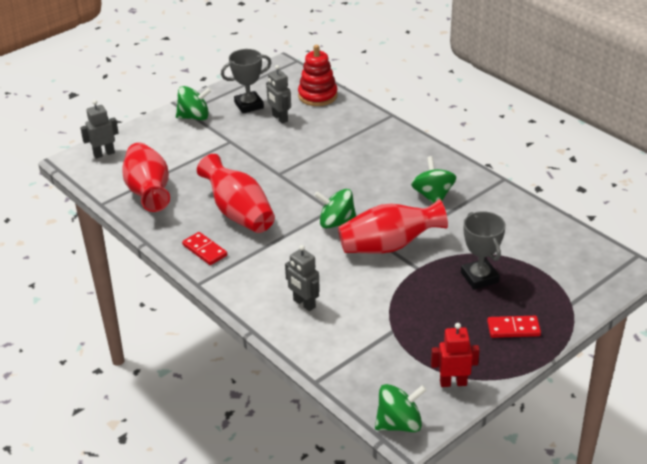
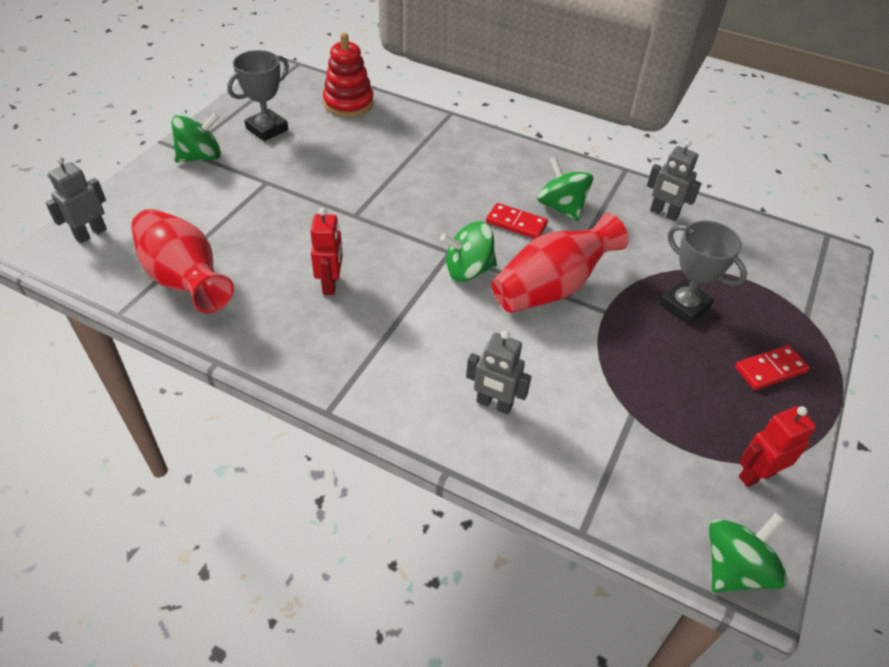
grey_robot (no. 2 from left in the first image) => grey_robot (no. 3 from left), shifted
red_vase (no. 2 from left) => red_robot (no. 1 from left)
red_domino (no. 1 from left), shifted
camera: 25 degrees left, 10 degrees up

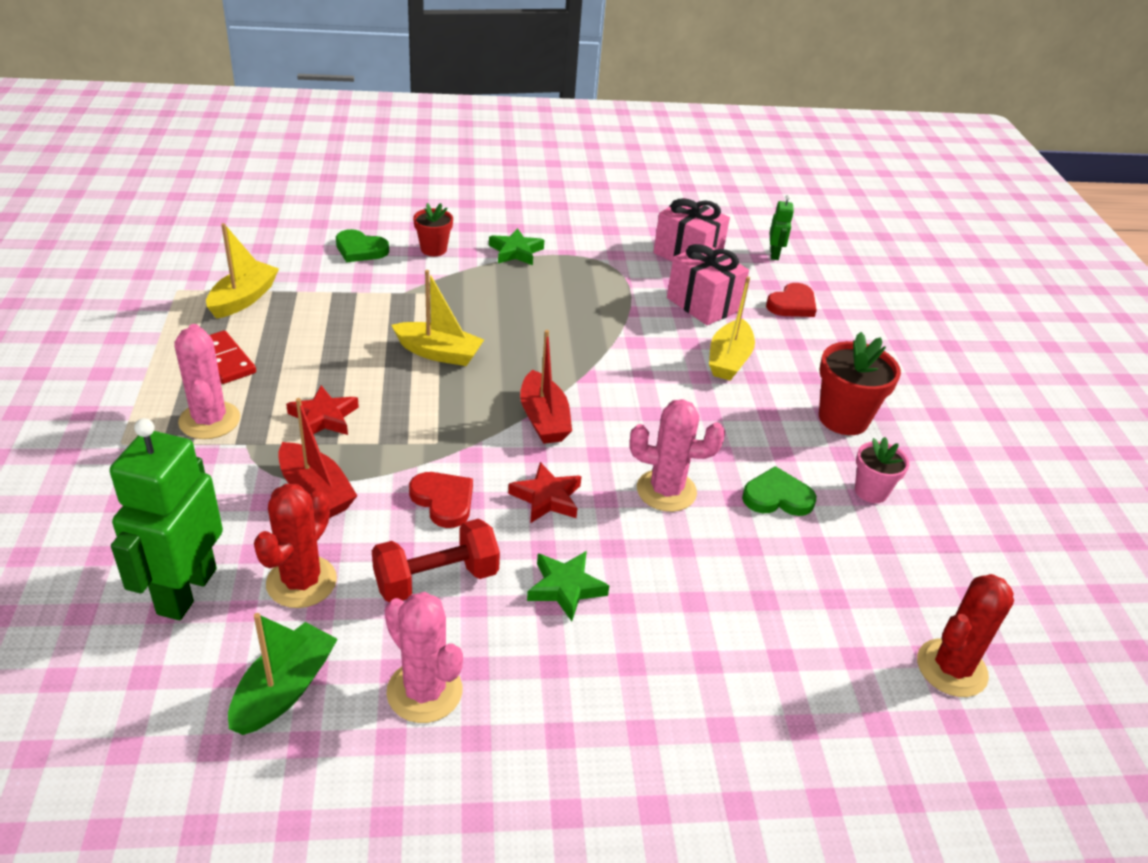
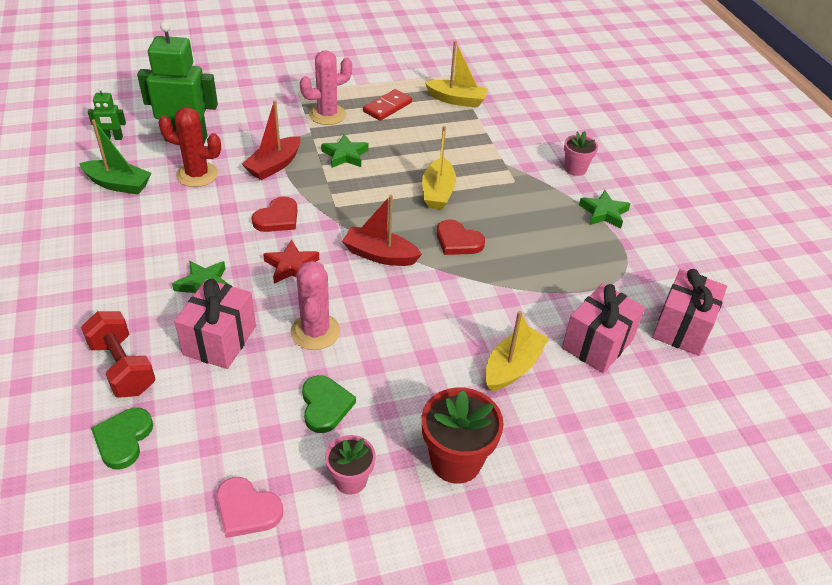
green_robot (no. 2 from left in the first image) => green_robot (no. 1 from left), shifted
red_flower_pot (no. 1 from left) => pink_flower_pot (no. 2 from left)
green_heart (no. 1 from left), shifted
yellow_boat (no. 3 from left), 120 degrees clockwise
red_heart (no. 2 from left), shifted
red_boat (no. 2 from left), 45 degrees clockwise
red_star (no. 1 from left) => green_star (no. 2 from left)
red_dumbbell, shifted
red_cactus (no. 2 from left) => nothing
pink_cactus (no. 2 from left) => nothing
nothing => pink_gift (no. 1 from left)
nothing => pink_heart
camera: 80 degrees right, 5 degrees up

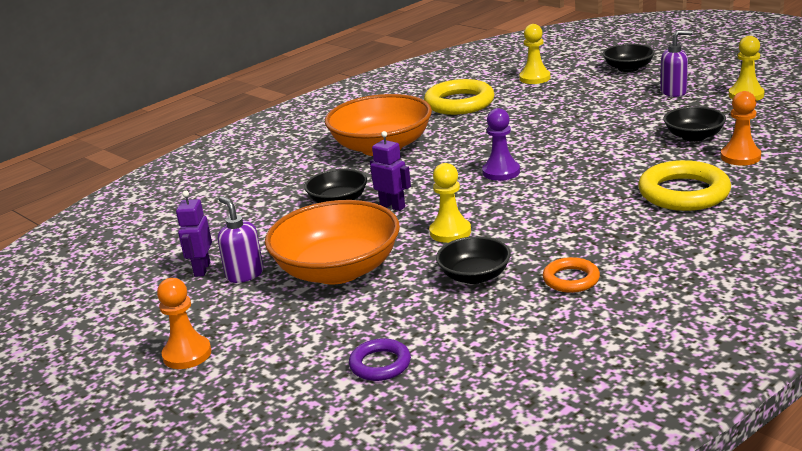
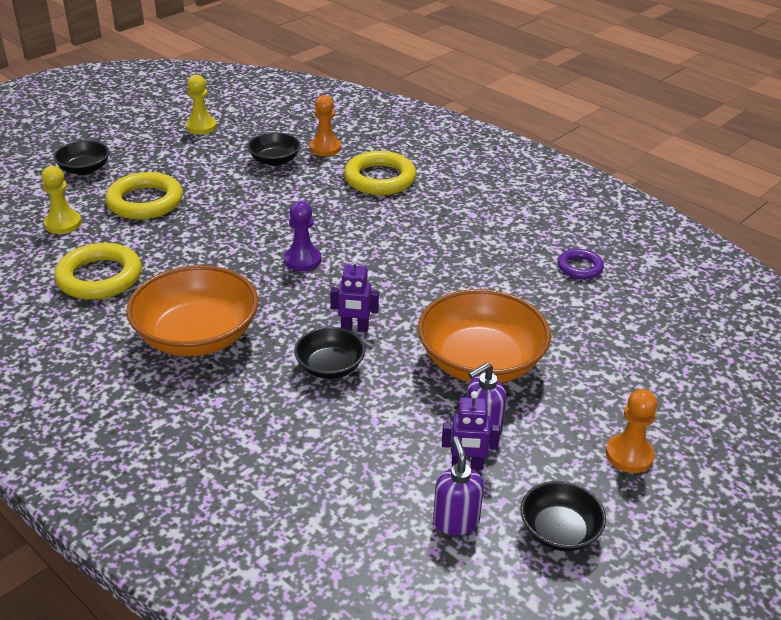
purple_soap_dispenser (no. 2 from left in the first image) => purple_soap_dispenser (no. 1 from left), shifted
purple_robot (no. 2 from left in the first image) => purple_robot (no. 1 from left), 120 degrees counterclockwise
yellow_pawn (no. 1 from left) => nothing
black_bowl (no. 2 from left in the first image) => black_bowl (no. 4 from left), shifted
orange_ring => nothing
purple_ring, shifted
nothing => yellow_ring (no. 2 from left)
camera: 95 degrees left, 10 degrees up

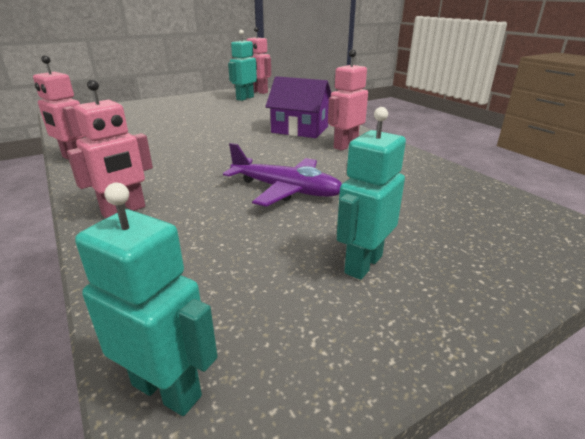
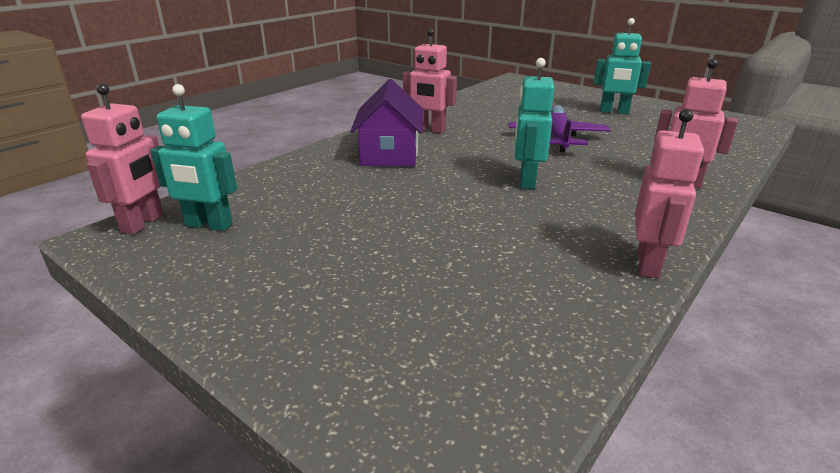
turquoise_robot (no. 1 from left in the first image) => turquoise_robot (no. 2 from left), shifted
camera: 110 degrees left, 0 degrees up

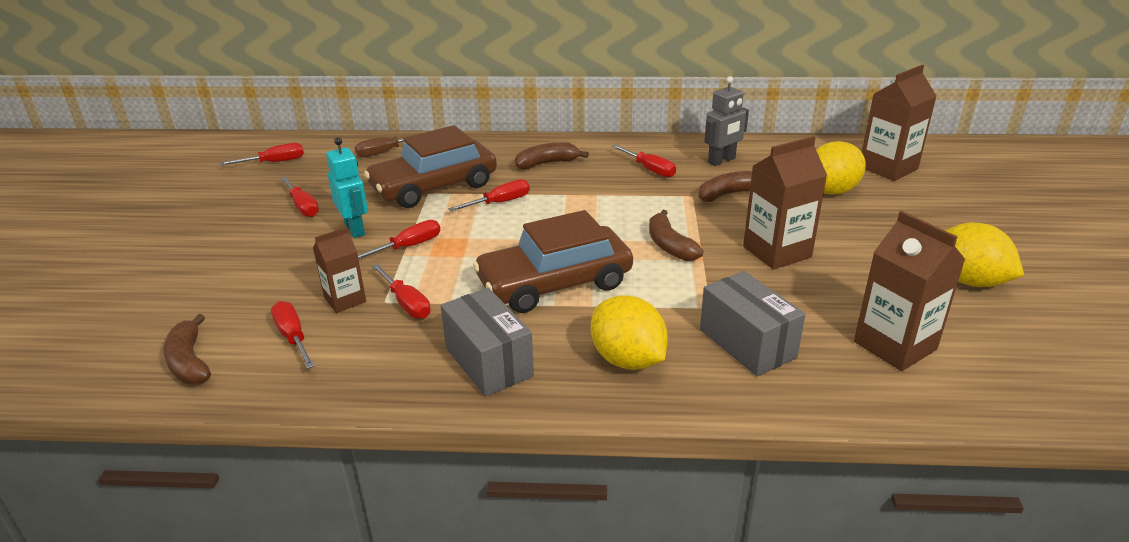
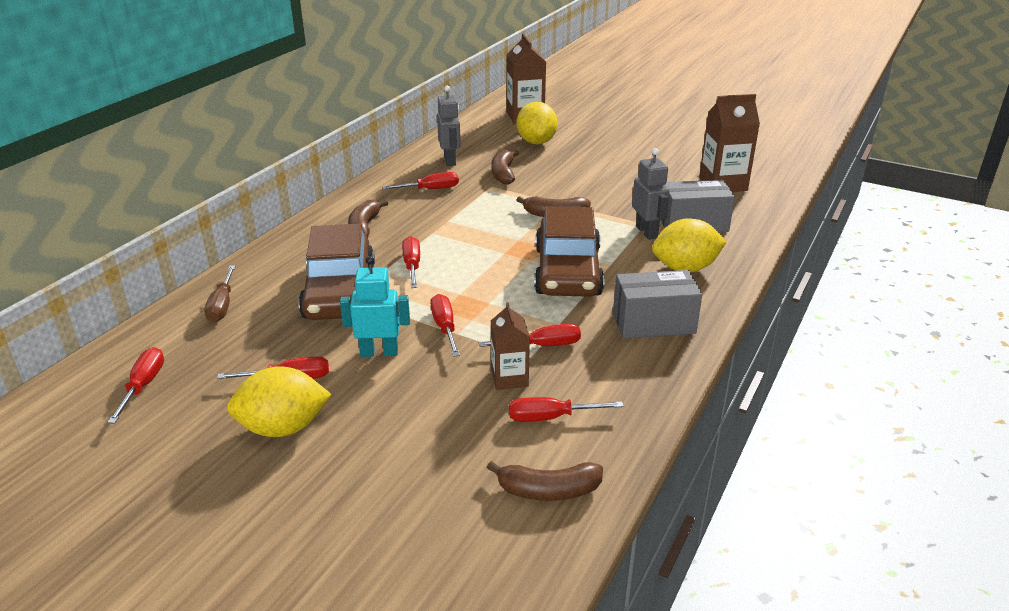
brown_carton (no. 2 from left) => nothing
yellow_lemon (no. 3 from left in the first image) => yellow_lemon (no. 1 from left), shifted
nothing => grey_robot (no. 2 from left)
camera: 65 degrees left, 0 degrees up

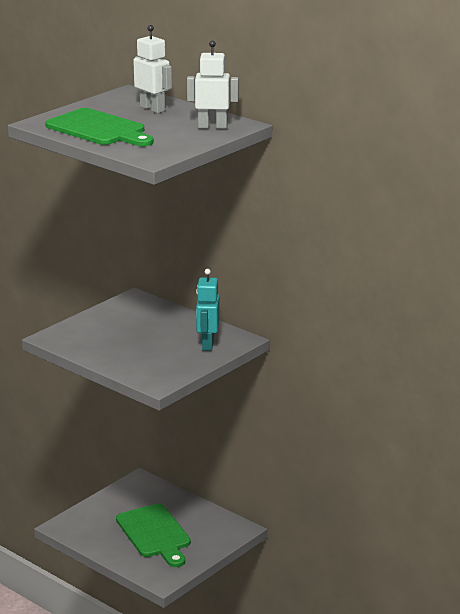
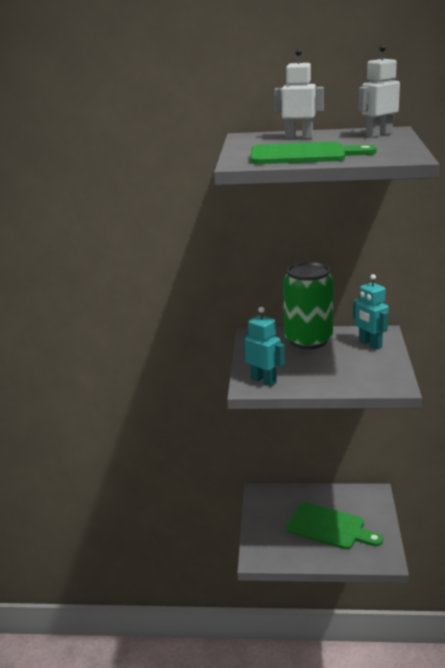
nothing => green_can
nothing => turquoise_robot (no. 1 from left)
camera: 35 degrees left, 0 degrees up

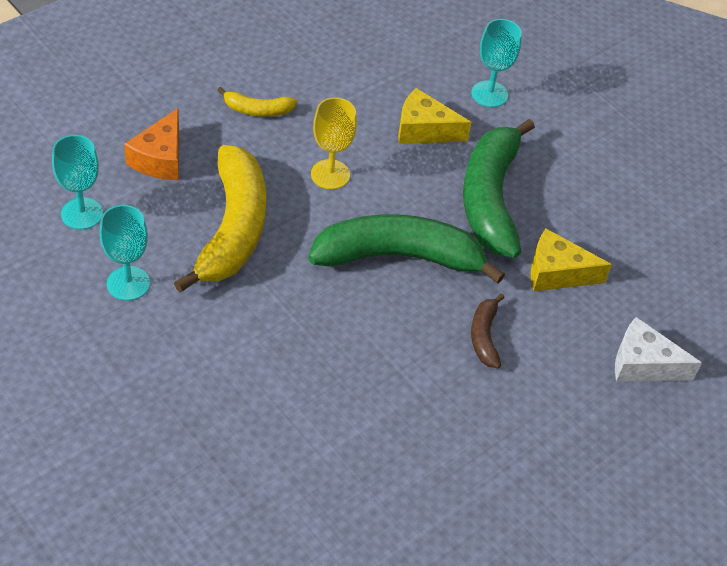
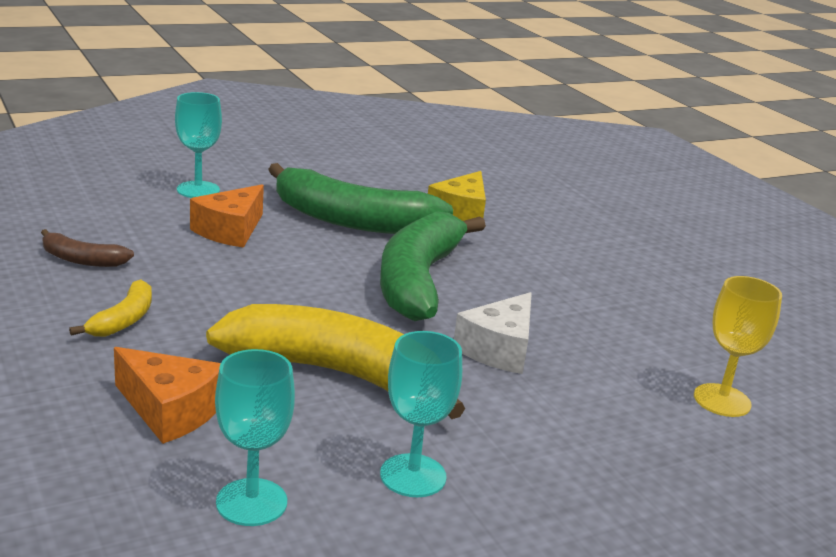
yellow_cheese (no. 1 from left) => orange_cheese (no. 2 from left)
yellow_goblet, shifted
brown_banana, shifted
white_cheese, shifted
camera: 75 degrees left, 25 degrees down

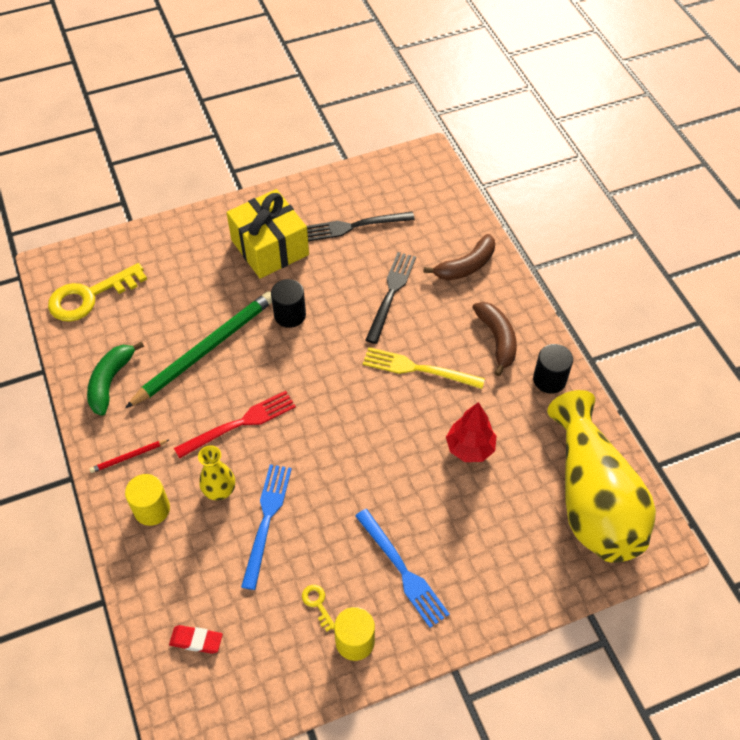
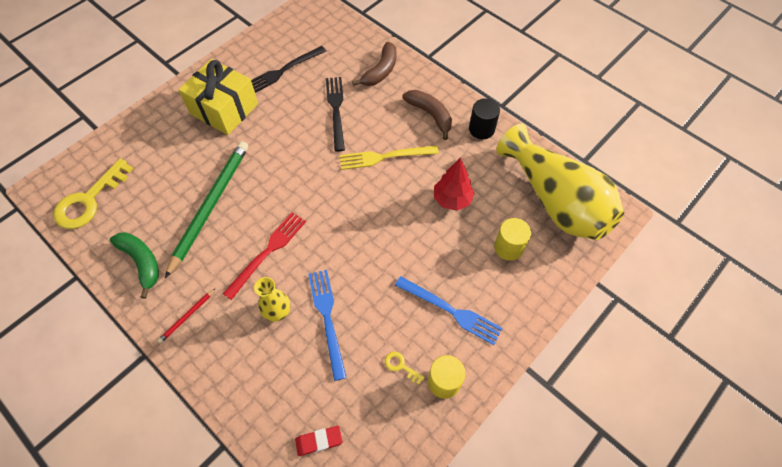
black_cylinder (no. 1 from left) => nothing
green_banana, 150 degrees clockwise
yellow_cylinder (no. 1 from left in the first image) => yellow_cylinder (no. 2 from left), shifted
camera: 25 degrees left, 5 degrees up

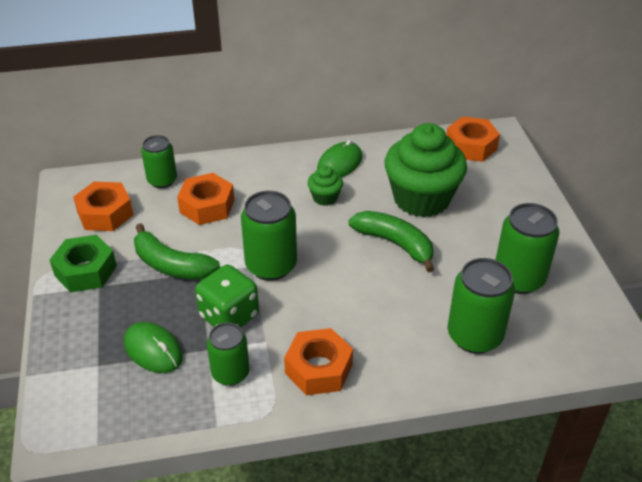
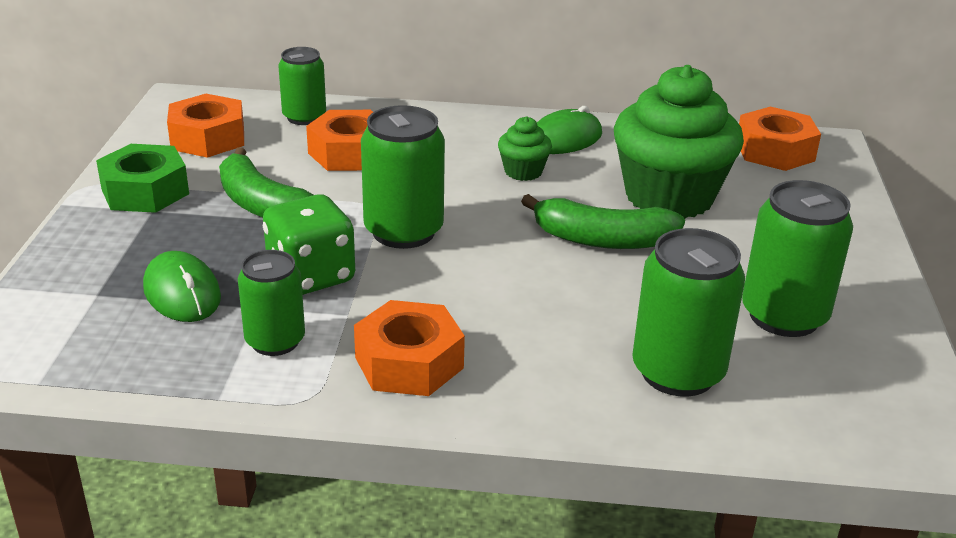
green_banana (no. 2 from left), 135 degrees clockwise
camera: 15 degrees right, 10 degrees down

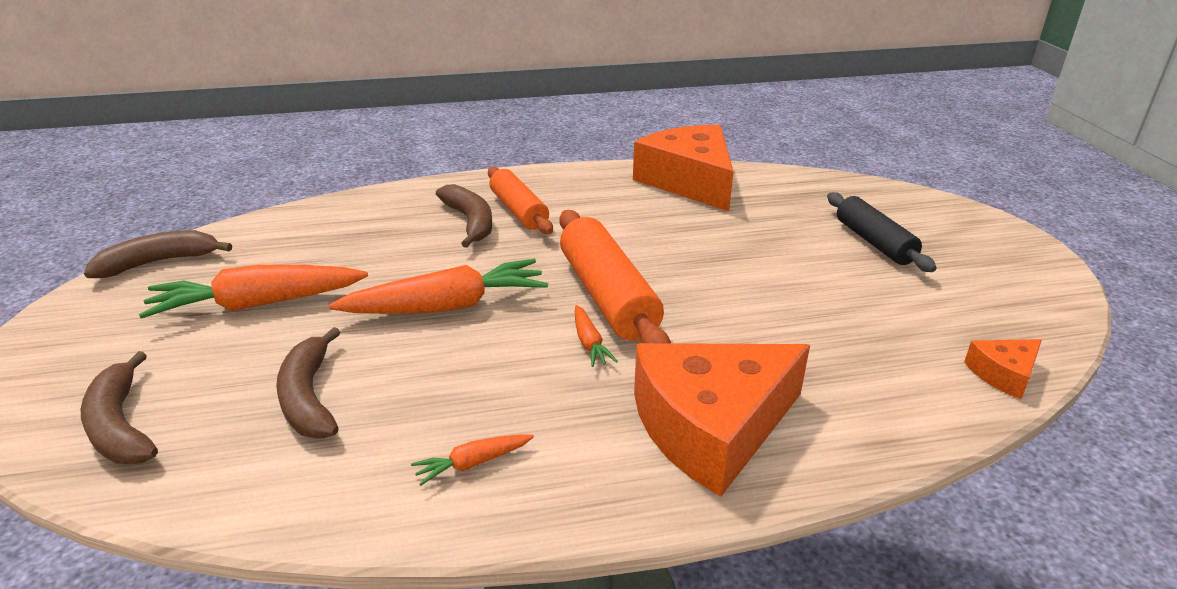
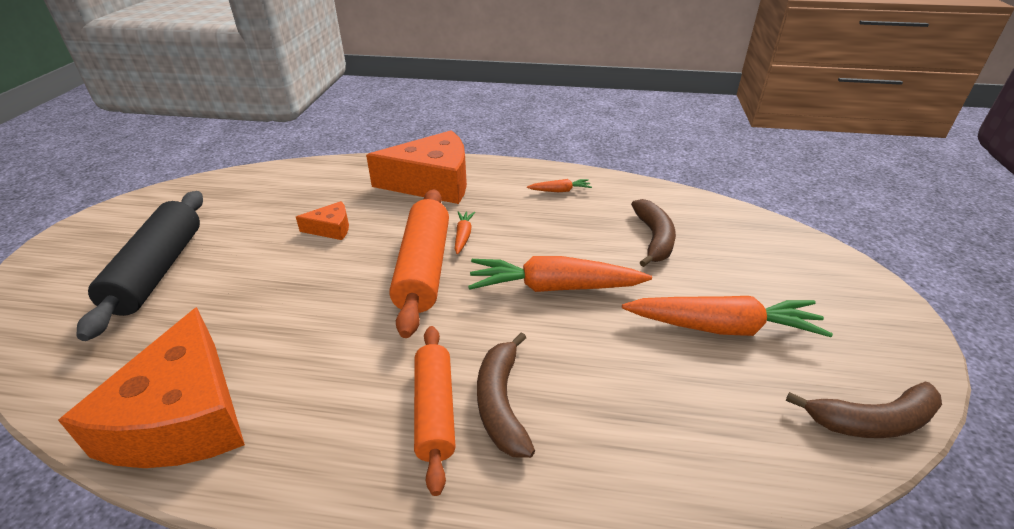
black_rolling_pin, x1.50
orange_cheese (no. 3 from left in the first image) => orange_cheese (no. 2 from left), shifted
brown_banana (no. 1 from left) => nothing
camera: 160 degrees left, 5 degrees up

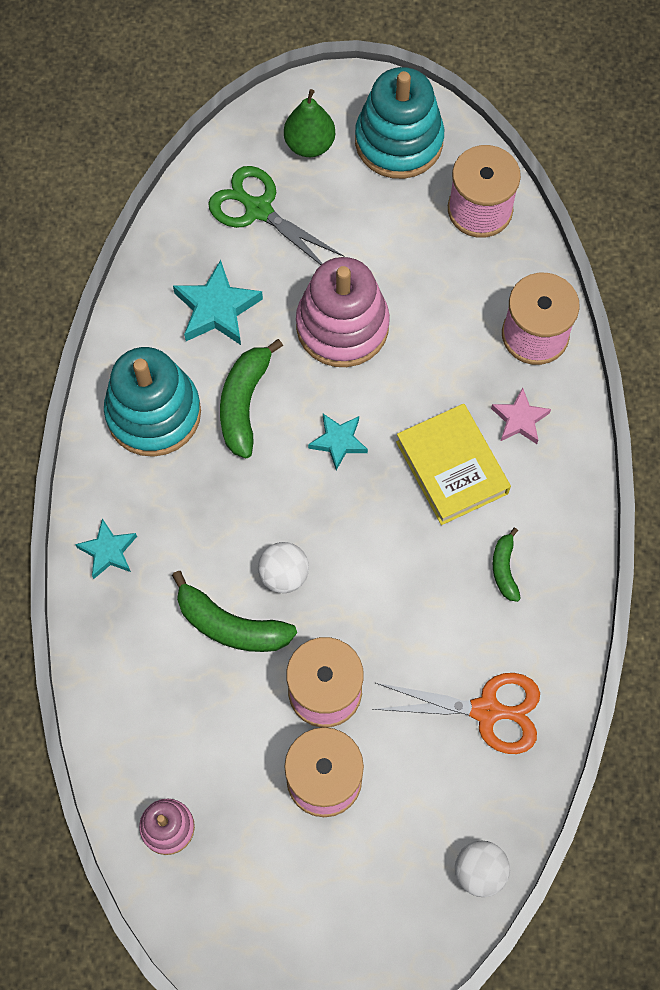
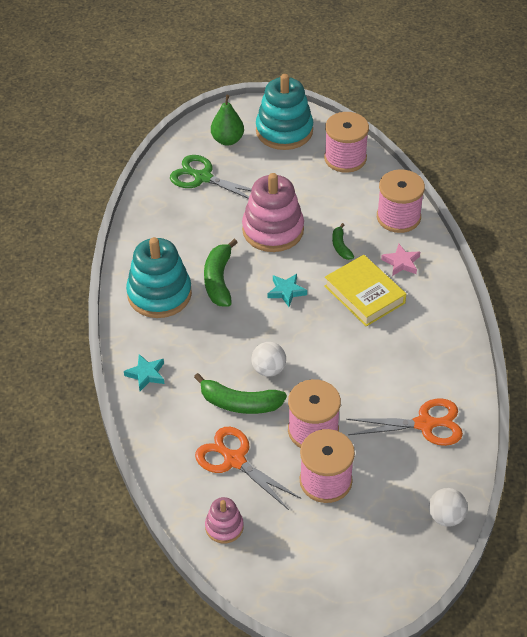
turquoise_star (no. 2 from left) => nothing
green_banana (no. 3 from left), shifted
nothing => orange_scissors (no. 1 from left)
camera: 10 degrees left, 20 degrees down

